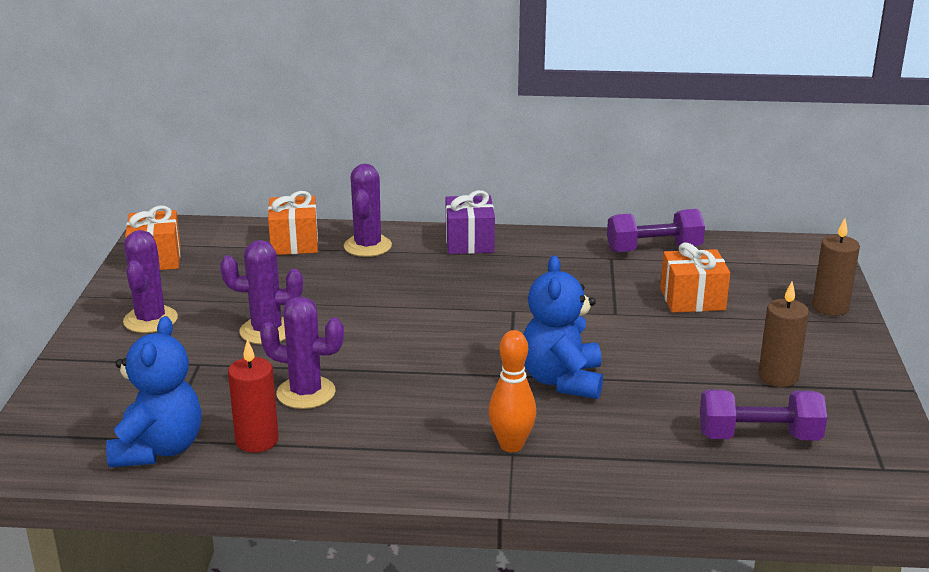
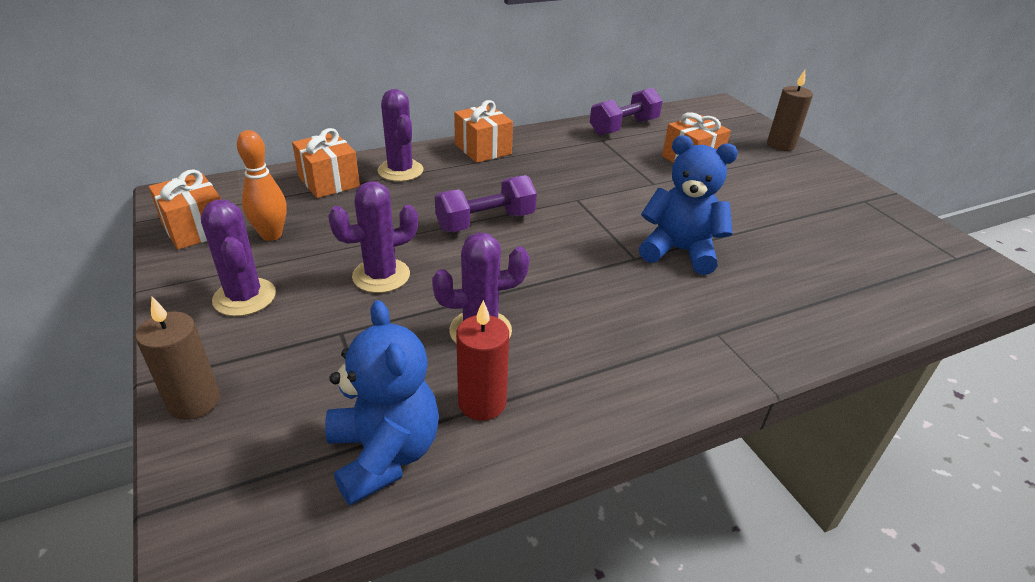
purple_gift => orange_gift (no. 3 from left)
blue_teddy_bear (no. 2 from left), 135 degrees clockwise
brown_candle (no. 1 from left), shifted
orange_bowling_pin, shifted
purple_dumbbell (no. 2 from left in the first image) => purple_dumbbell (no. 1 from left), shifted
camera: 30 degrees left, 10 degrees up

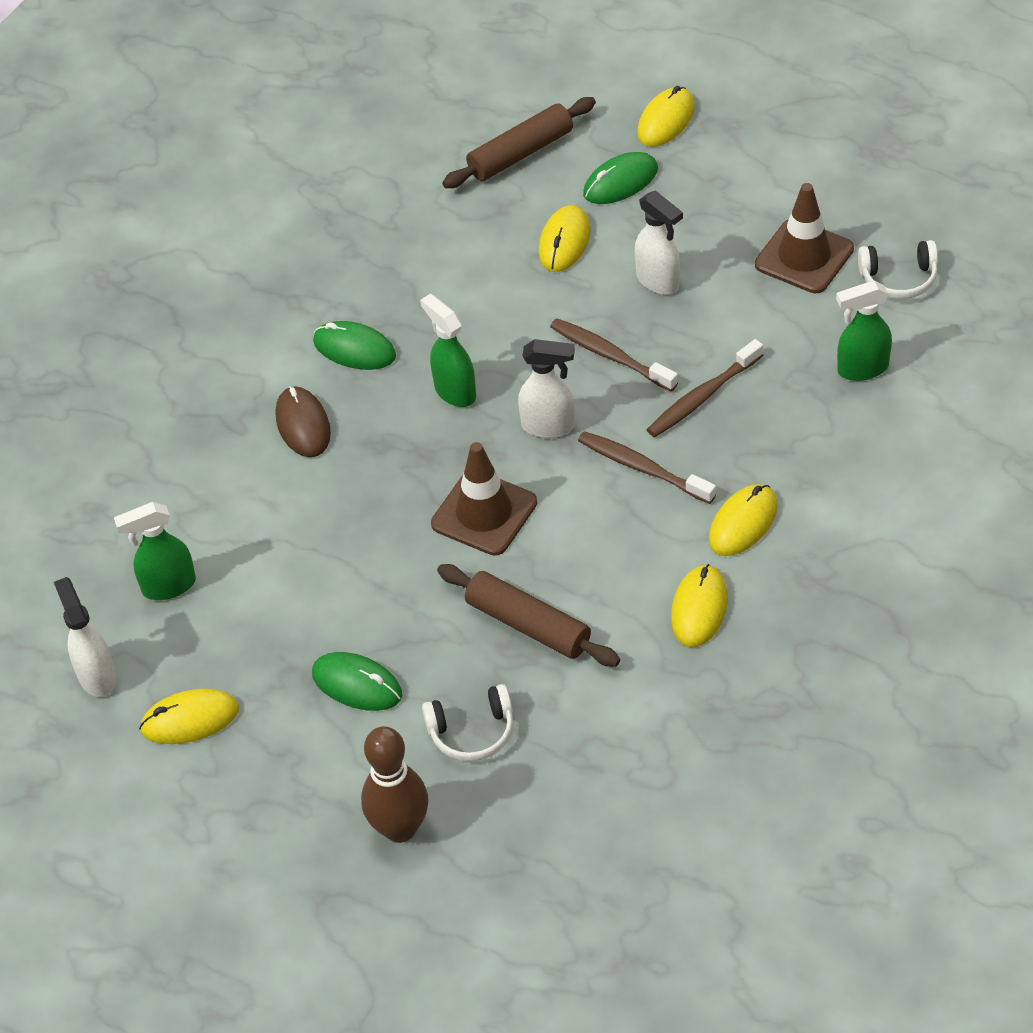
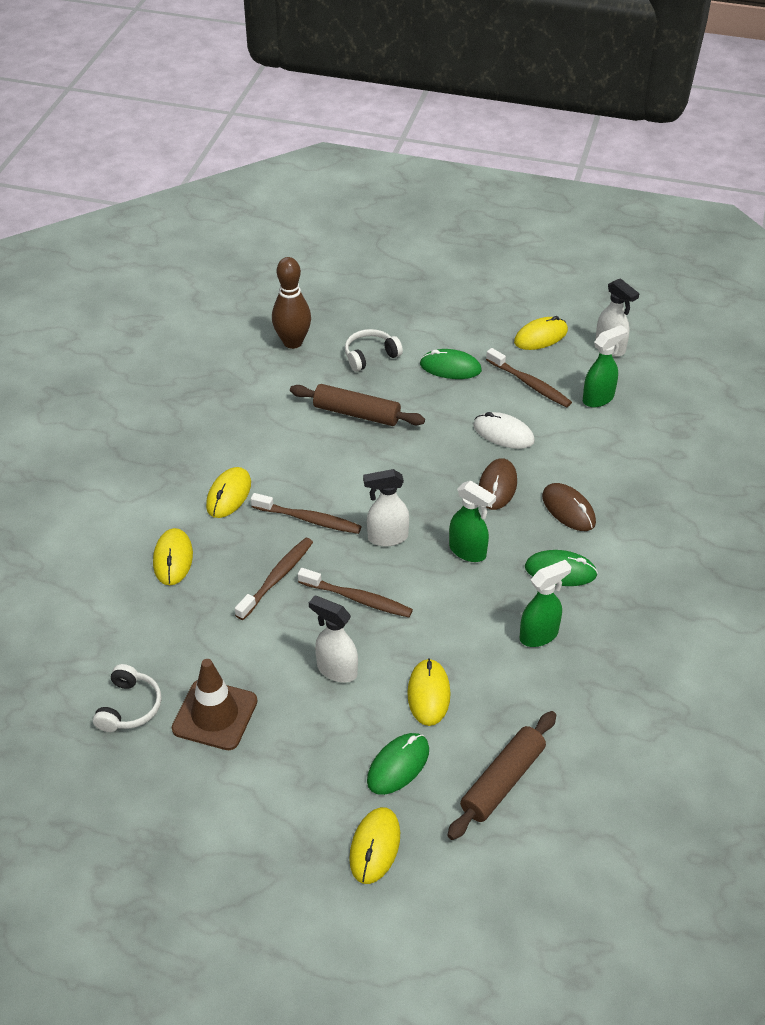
white_headphones (no. 2 from left in the first image) => white_headphones (no. 1 from left), 120 degrees clockwise
green_spray_bottle (no. 3 from left in the first image) => green_spray_bottle (no. 2 from left), shifted
brown_traffic_cone (no. 1 from left) => nothing
yellow_mouse (no. 4 from left in the first image) => yellow_mouse (no. 1 from left), shifted
brown_bowling_pin, shifted
nothing => brown_toothbrush (no. 4 from left)
nothing => white_mouse
nothing => brown_mouse (no. 1 from left)
camera: 160 degrees right, 5 degrees down

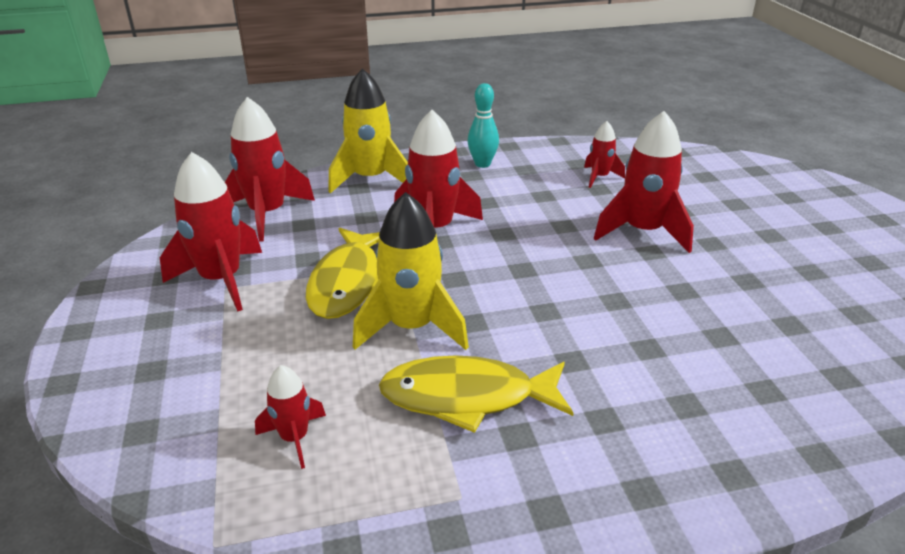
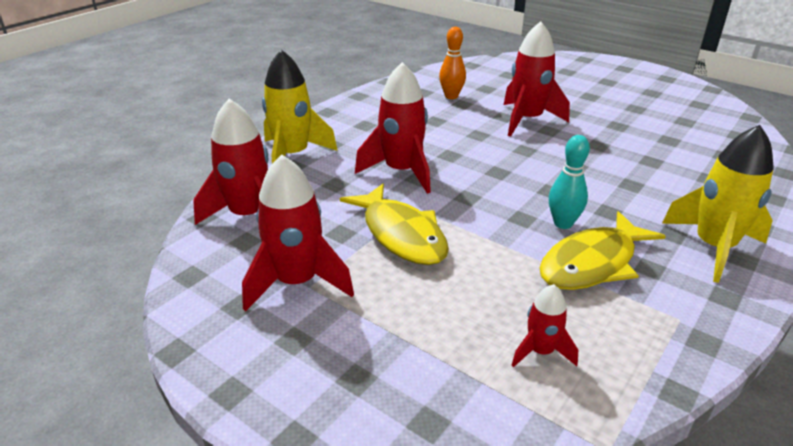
turquoise_bowling_pin, shifted
red_rocket (no. 5 from left) => orange_bowling_pin
yellow_rocket (no. 2 from left), shifted
camera: 40 degrees left, 0 degrees up

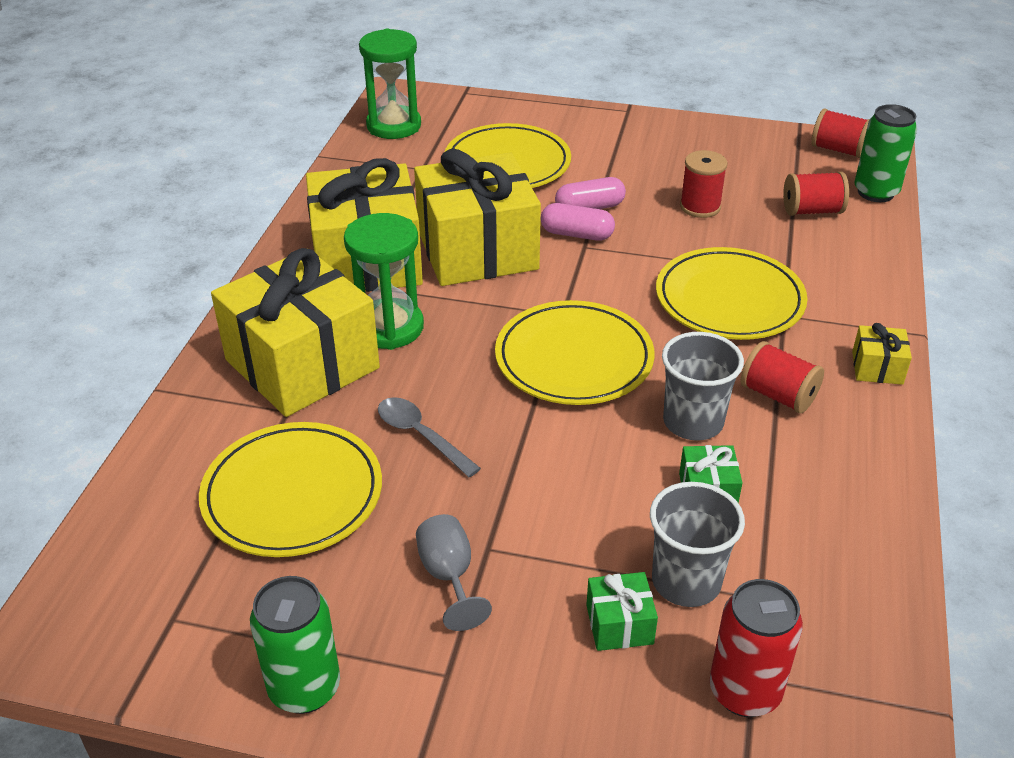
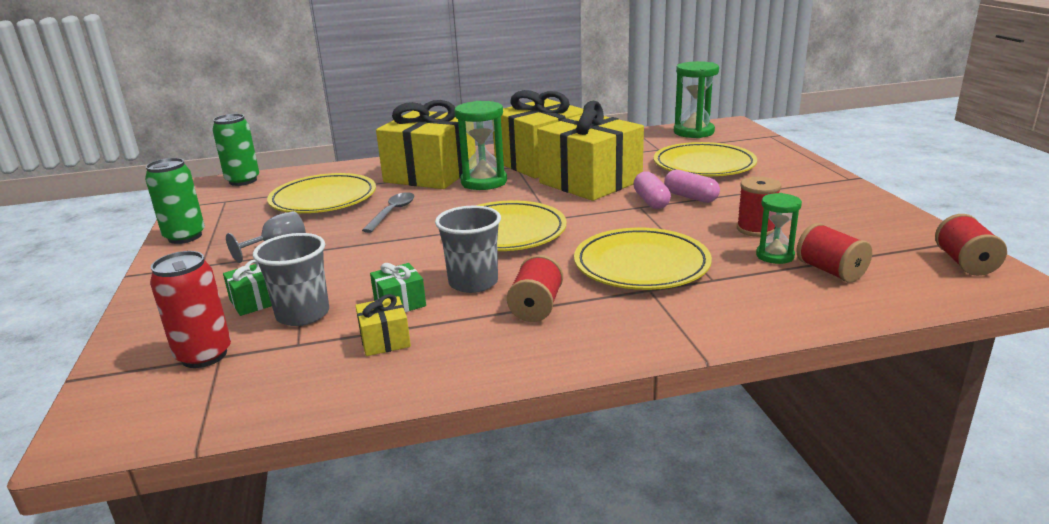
green_can (no. 2 from left), shifted
yellow_gift (no. 4 from left in the first image) => yellow_gift (no. 1 from left), shifted
nothing => green_hourglass (no. 3 from left)
camera: 65 degrees right, 15 degrees down

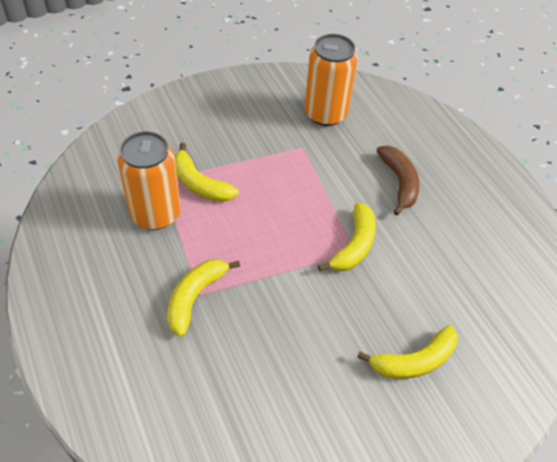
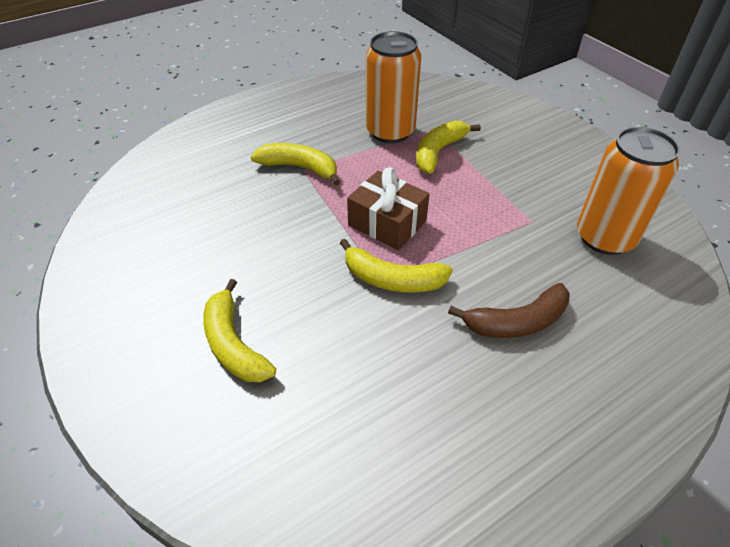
nothing => brown_gift
camera: 85 degrees right, 5 degrees down

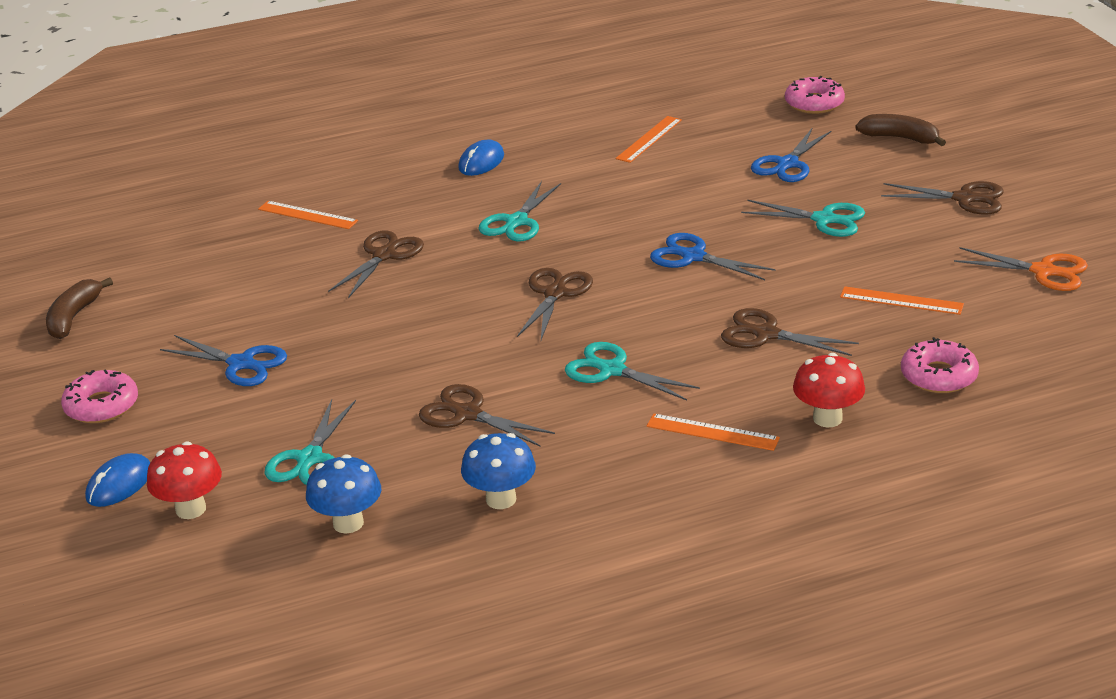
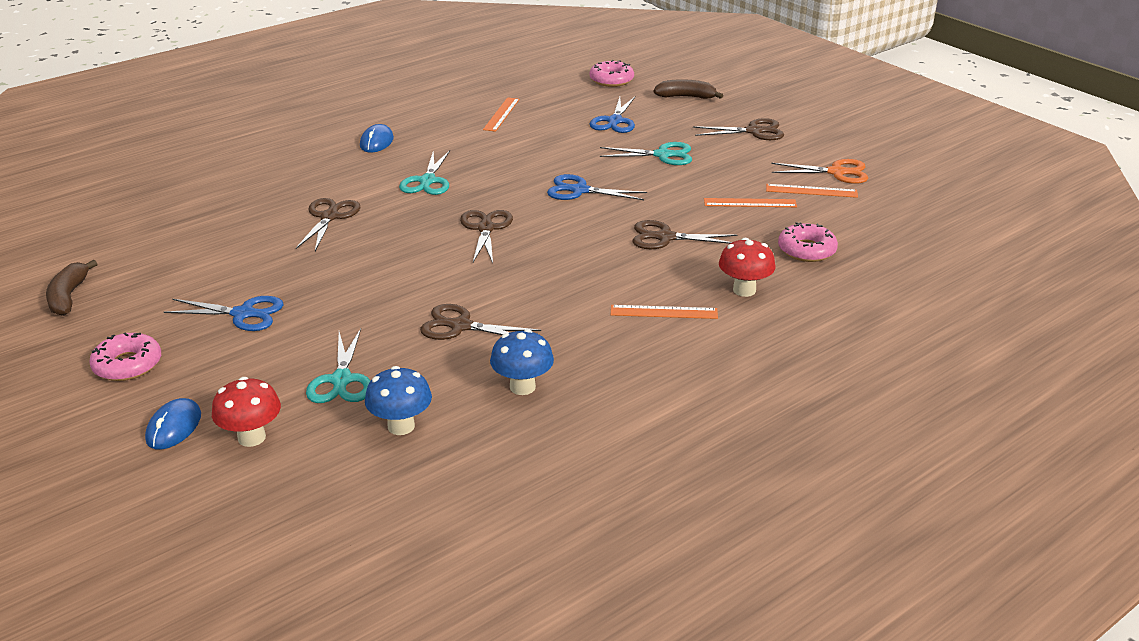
orange_ruler (no. 1 from left in the first image) => orange_ruler (no. 4 from left), shifted
turquoise_scissors (no. 3 from left) => nothing
camera: 20 degrees left, 0 degrees up

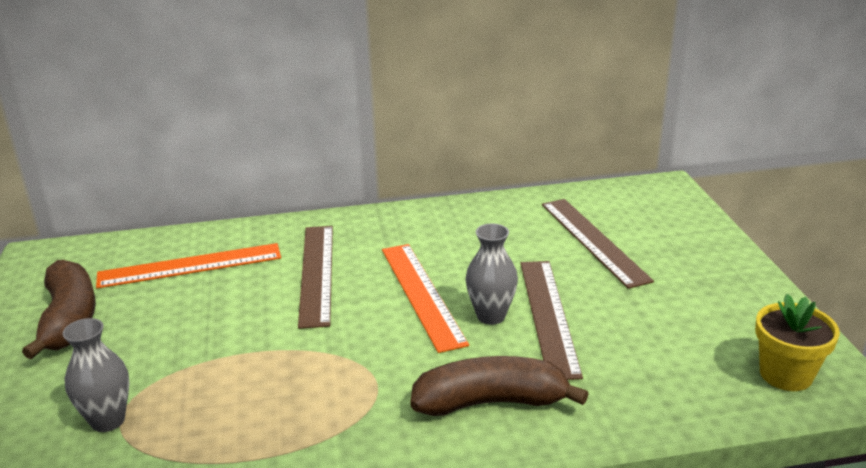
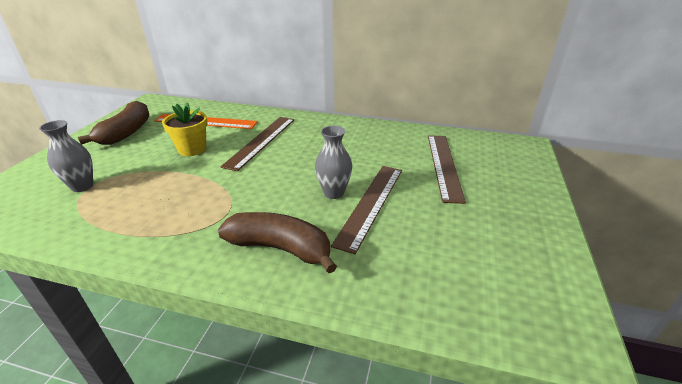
orange_ruler (no. 2 from left) => nothing
yellow_flower_pot, shifted
camera: 25 degrees right, 5 degrees up

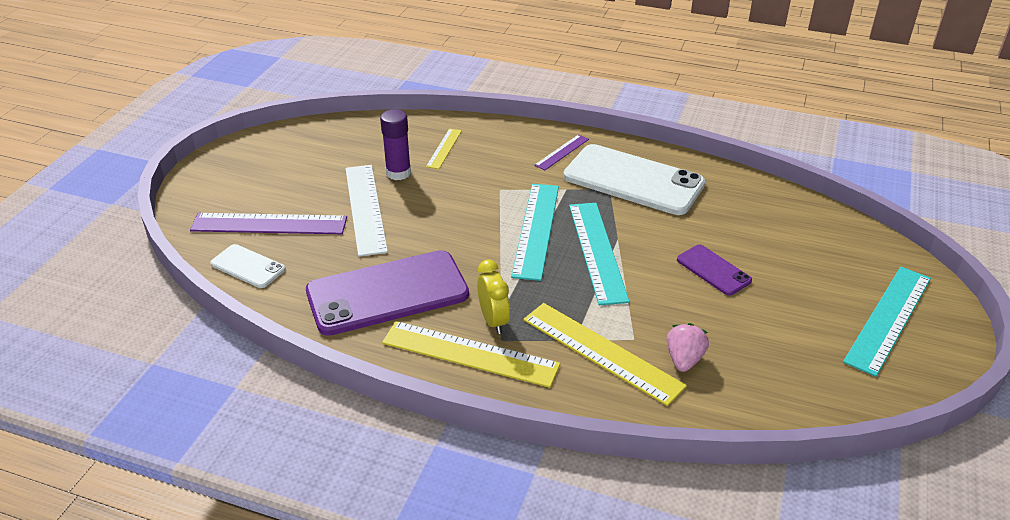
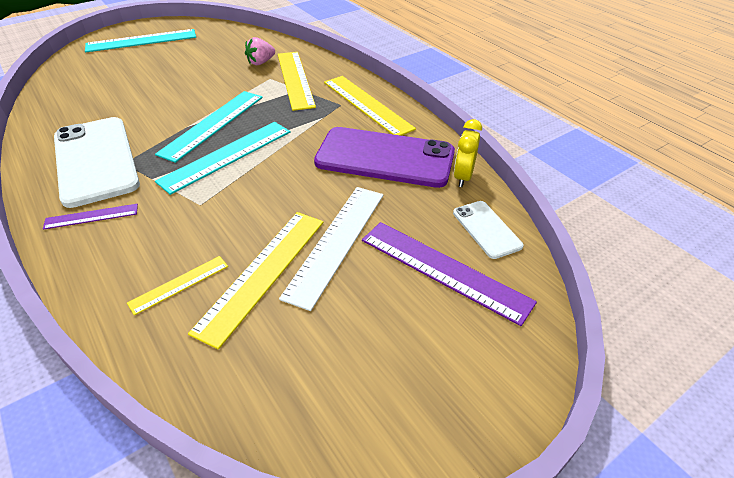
purple_glue_stick => yellow_ruler (no. 2 from left)
purple_phone (no. 2 from left) => nothing
yellow_clock, shifted
camera: 145 degrees left, 5 degrees up

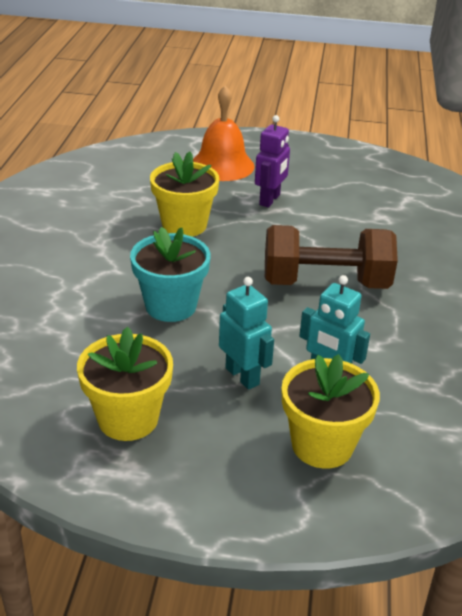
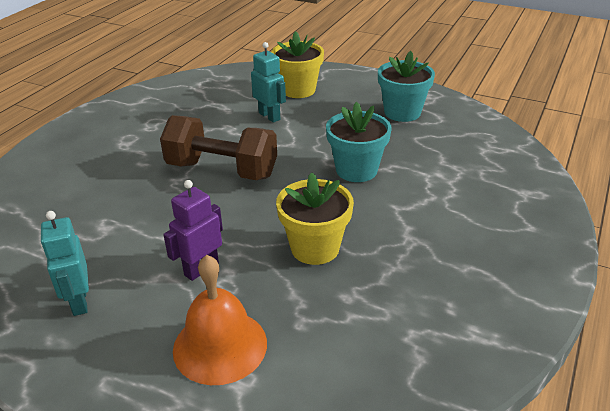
turquoise_robot (no. 1 from left), shifted
yellow_flower_pot (no. 1 from left) => turquoise_flower_pot (no. 2 from left)
camera: 160 degrees left, 0 degrees up

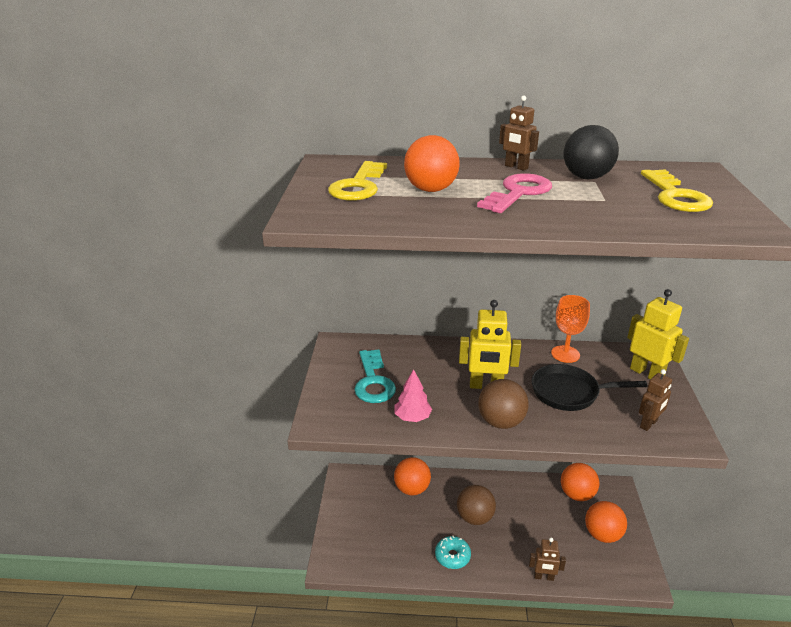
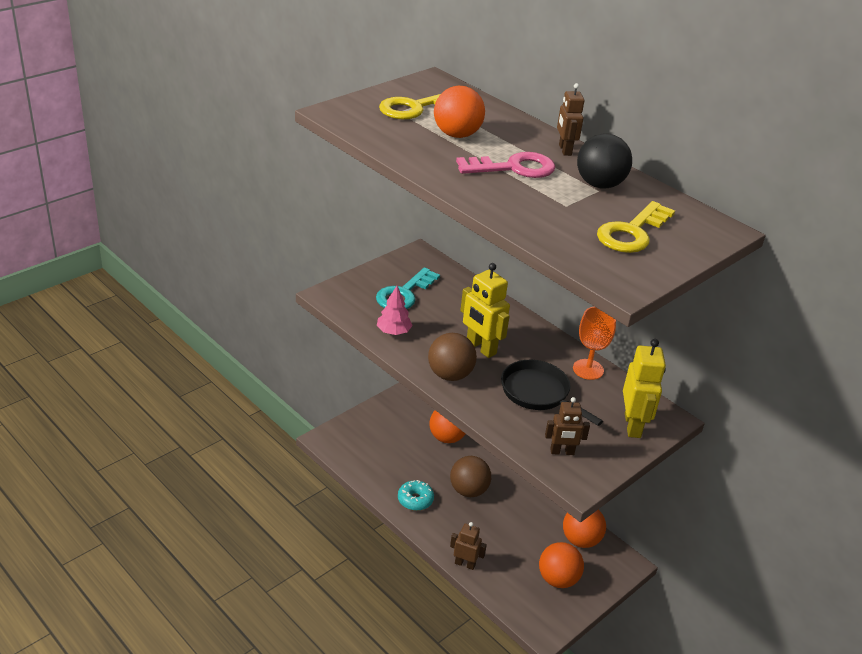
brown_robot (no. 2 from left in the first image) => brown_robot (no. 1 from left), 150 degrees clockwise
camera: 40 degrees right, 5 degrees up

